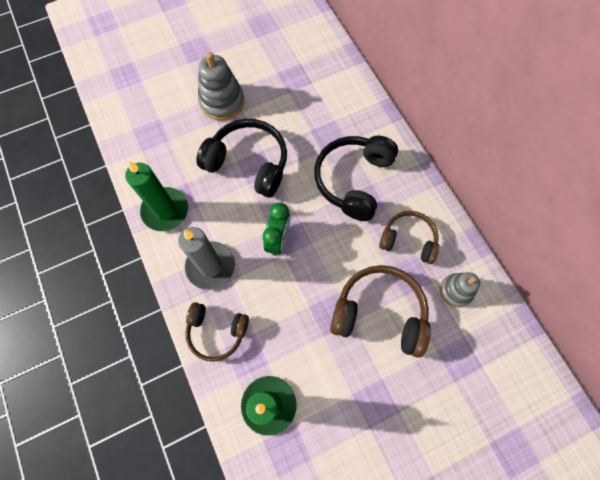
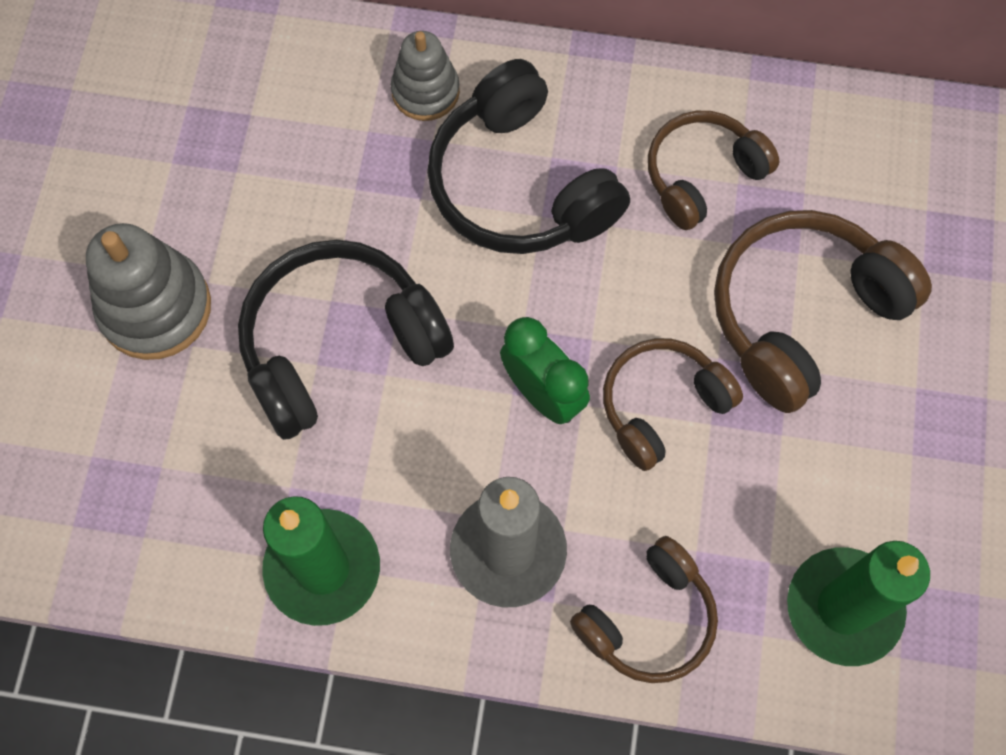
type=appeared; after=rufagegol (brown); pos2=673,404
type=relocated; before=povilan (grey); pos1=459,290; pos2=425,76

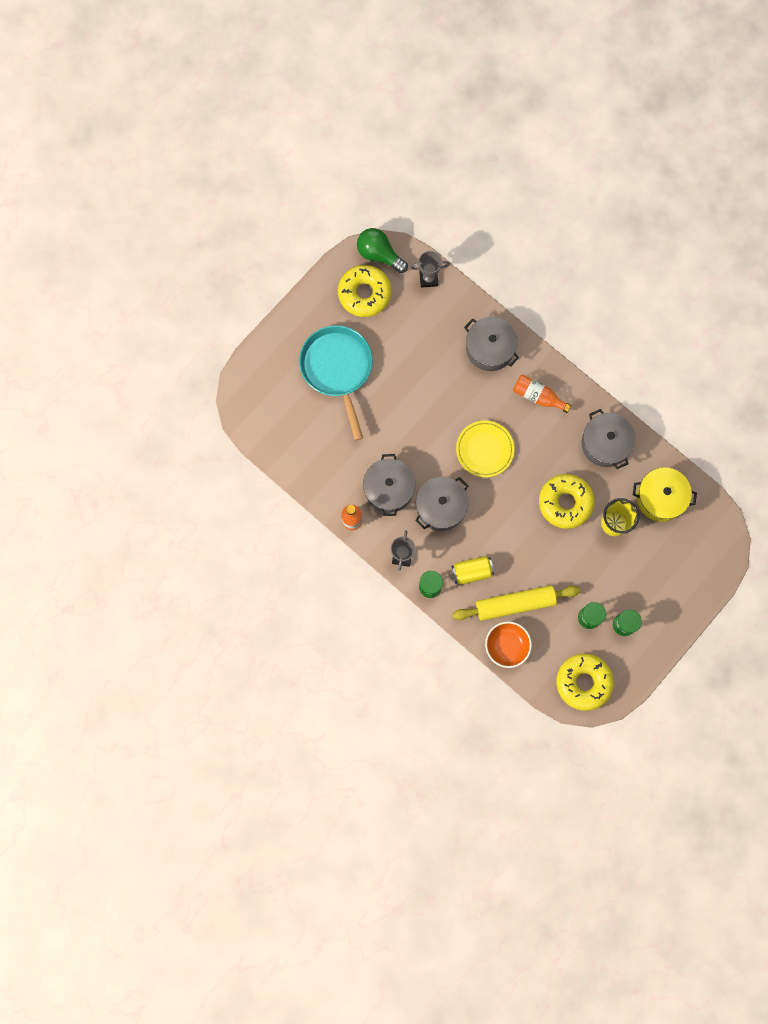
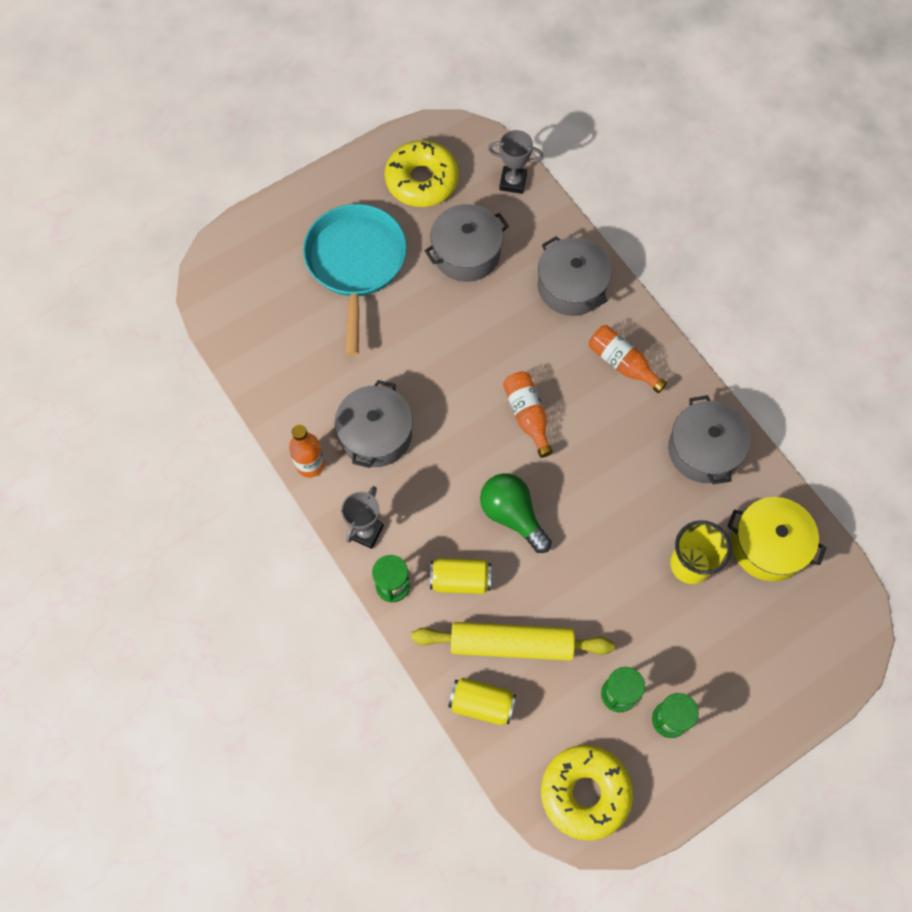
type=missing; before=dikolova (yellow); pos1=567,501
type=relocated; before=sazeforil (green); pos1=382,250; pos2=516,513
type=relocated; before=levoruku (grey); pos1=442,504; pos2=467,243
type=exchanged; before=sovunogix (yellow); after=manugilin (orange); pos1=485,448; pos2=528,415
type=exchanged; before=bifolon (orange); after=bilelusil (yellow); pos1=508,644; pos2=482,701

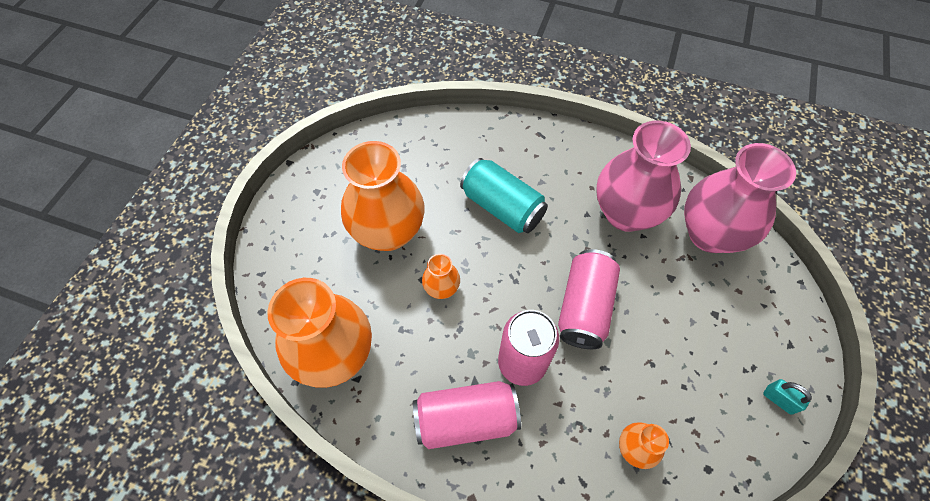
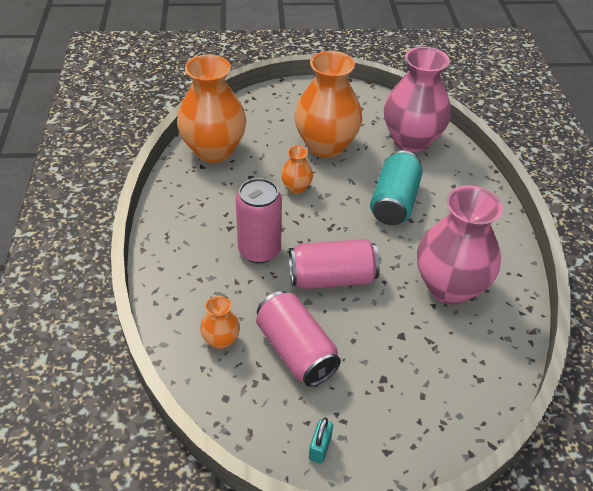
type=relocated; before=bilelusil (pink); pos1=467,415; pos2=298,339
type=relocated; before=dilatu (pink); pos1=740,198; pos2=417,99

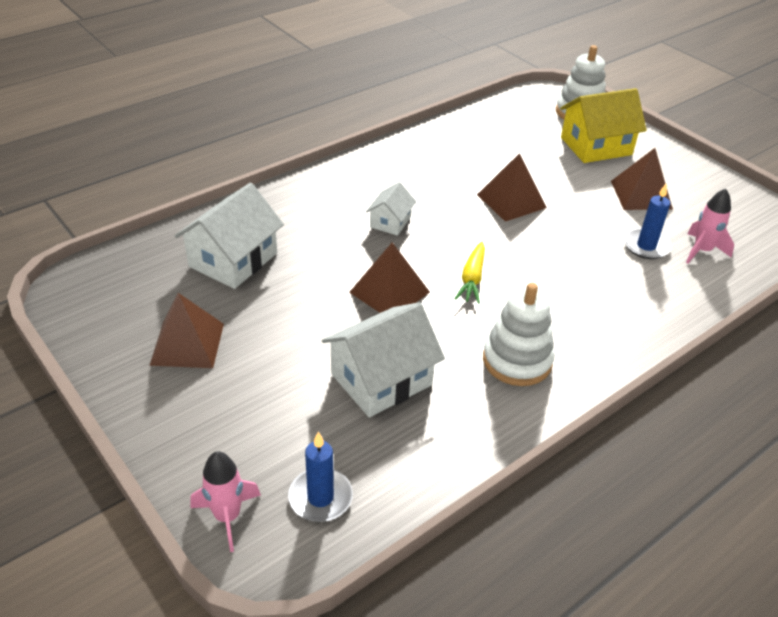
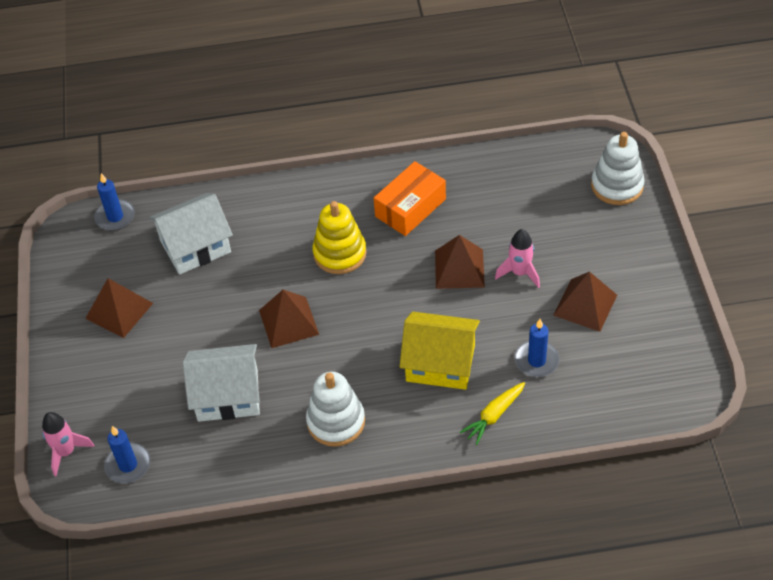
type=appeared; after=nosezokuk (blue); pos2=114,202
type=appeared; after=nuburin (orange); pos2=410,198
type=relocated; before=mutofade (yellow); pos1=469,273; pos2=492,413
type=relocated; before=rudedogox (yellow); pos1=603,125; pos2=439,351
type=relocated; before=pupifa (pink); pos1=710,226; pos2=517,258
type=exchanged; before=rudedogox (white); after=povilan (yellow); pos1=391,209; pos2=339,237

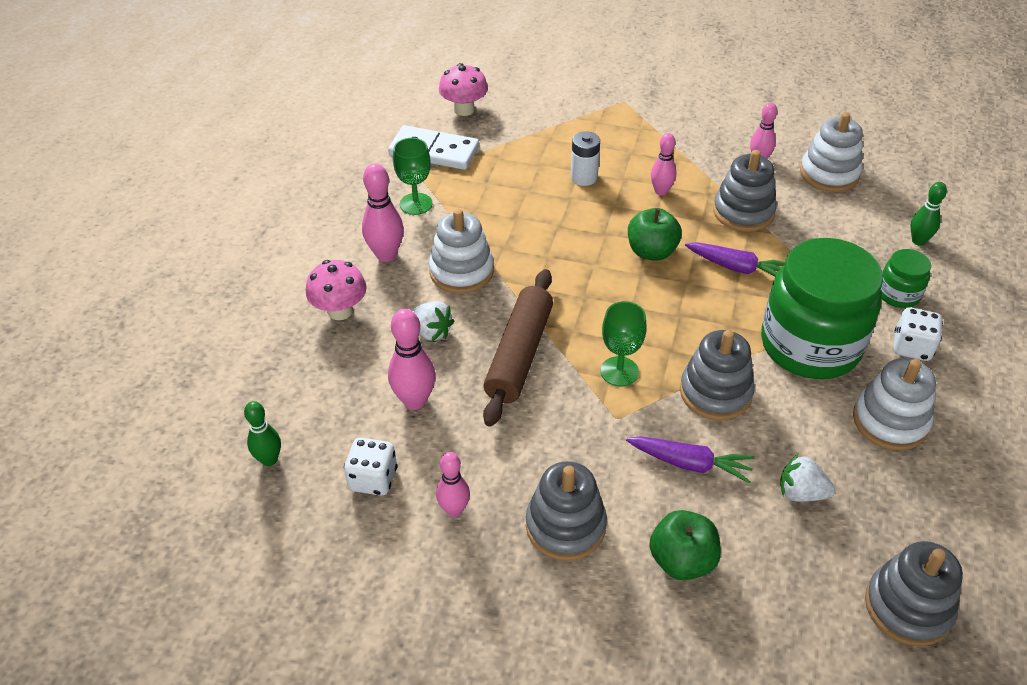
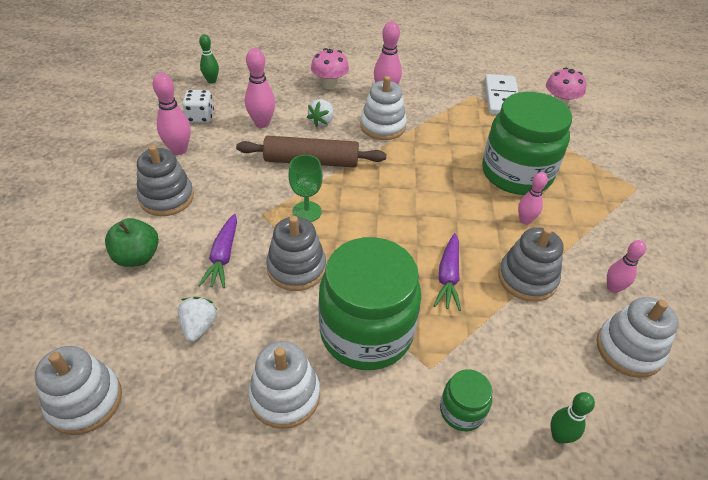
type=missing; before=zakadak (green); pos1=412,176
type=missing; before=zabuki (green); pos1=655,234
type=missing; before=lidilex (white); pos1=918,334
type=exchanged; before=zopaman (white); after=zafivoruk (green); pos1=585,158; pos2=527,143
type=colour; before=povilan (grey); after=povilan (white); pos1=914,593; pos2=78,390
type=size; before=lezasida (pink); pos1=453,484; pos2=172,114; scale=1.51

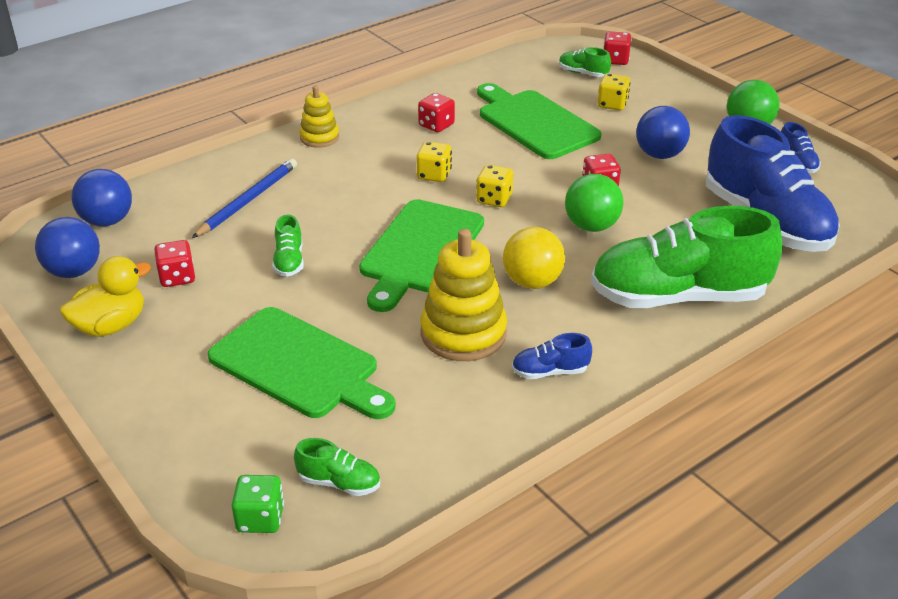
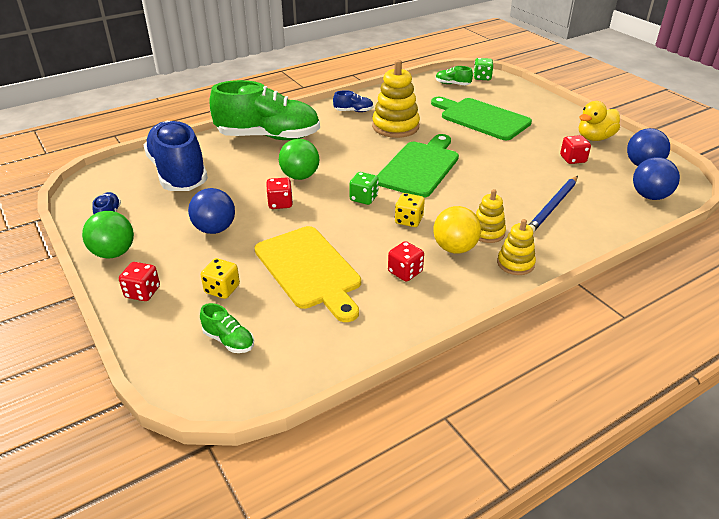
type=missing; before=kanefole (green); pos1=288,245
type=appeared; after=povilan (yellow); pos2=491,216
type=relocated; before=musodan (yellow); pos1=534,258; pos2=457,229
type=relocated; before=lidilex (red); pos1=617,48; pos2=139,281
type=colour; before=lidilex (yellow); after=lidilex (green); pos1=494,186; pos2=364,188
type=colour; before=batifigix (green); after=batifigix (yellow); pos1=539,121; pos2=307,274

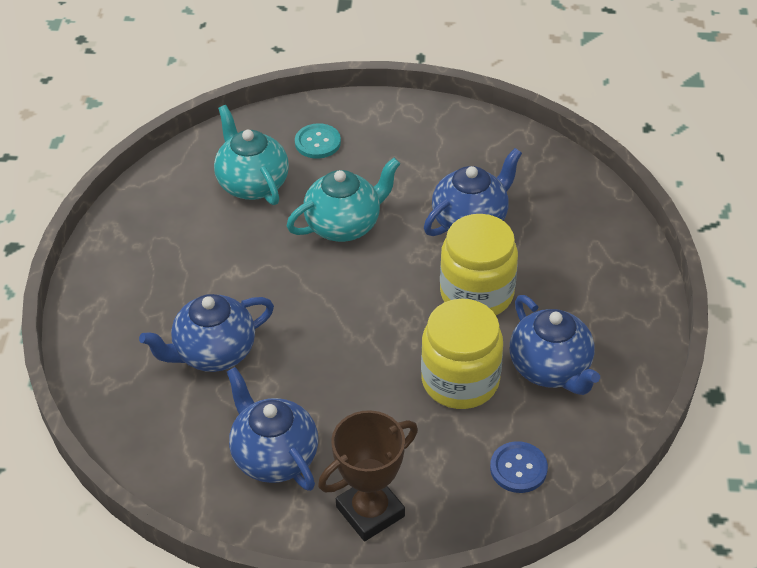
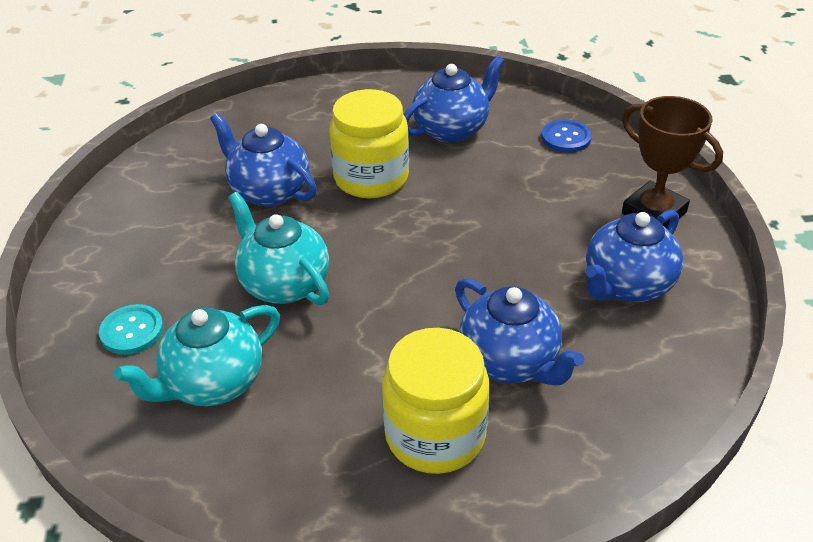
type=relocated; before=zafivoruk (yellow); pos1=462,354; pos2=436,401

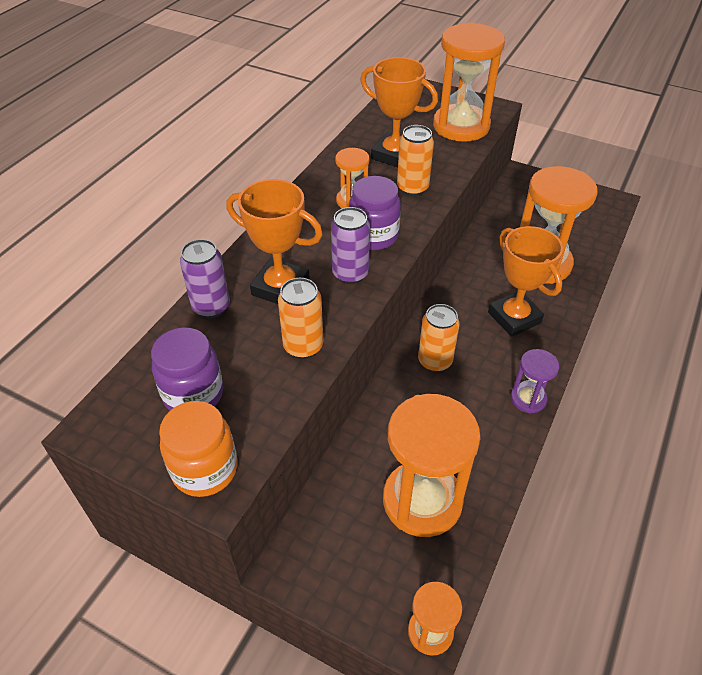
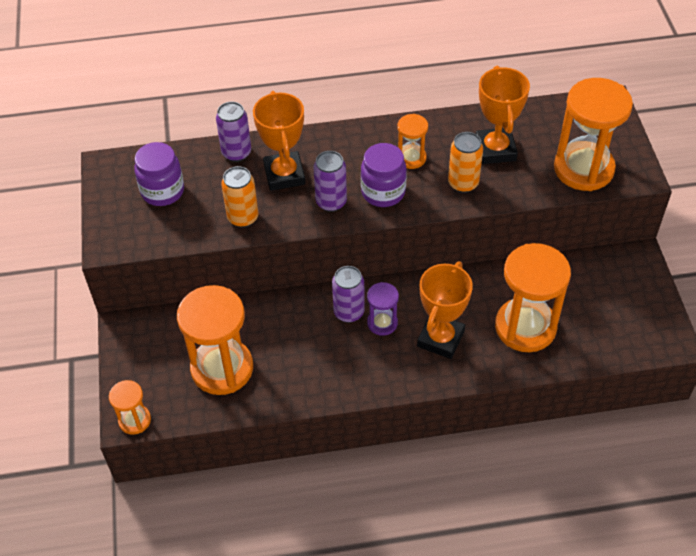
type=missing; before=zafivoruk (orange); pos1=198,449
type=relocated; before=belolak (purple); pos1=535,381; pos2=383,309
type=colour; before=bilelusil (orange); after=bilelusil (purple); pos1=439,338; pos2=348,294

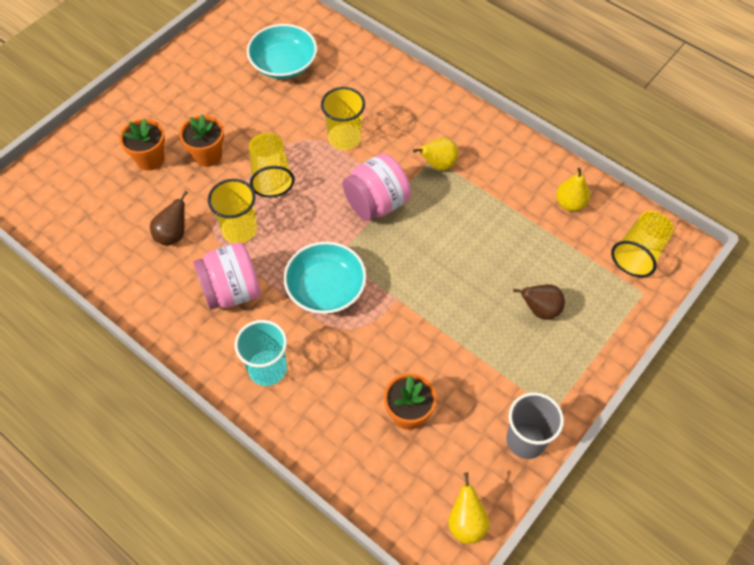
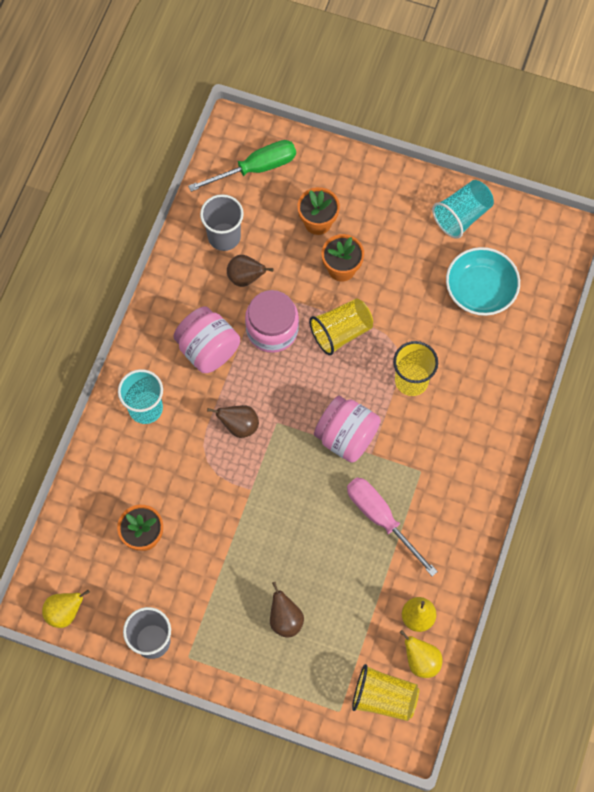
type=appeared; after=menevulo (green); pos2=242,166
type=appeared; after=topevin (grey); pos2=222,222
type=appeared; after=menevulo (pink); pos2=392,526
type=appeared; after=topevin (turquoise); pos2=463,209
type=relocated; before=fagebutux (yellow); pos1=435,154; pos2=421,654
type=exchanged; before=topevin (yellow); after=zafivoruk (pink); pos1=232,211; pos2=272,321
type=exchanged; before=bifolon (turquoise); after=fagebutux (brown); pos1=325,277; pos2=233,421

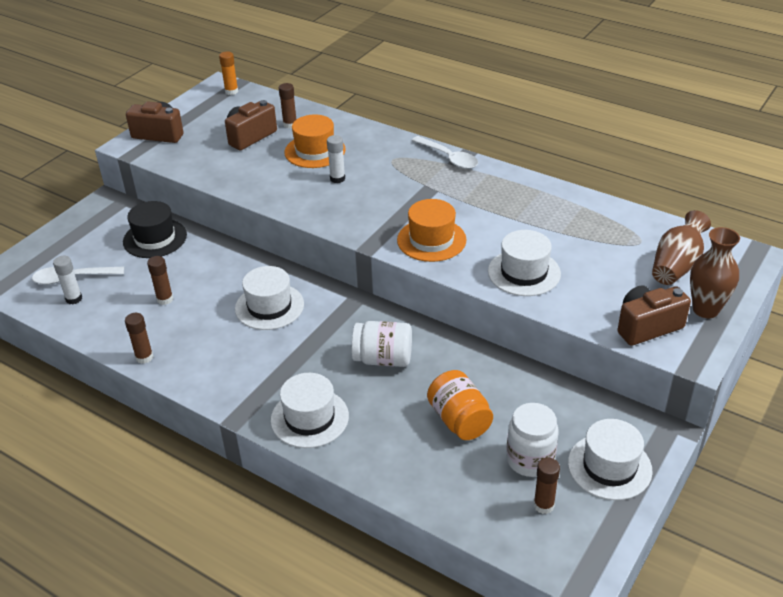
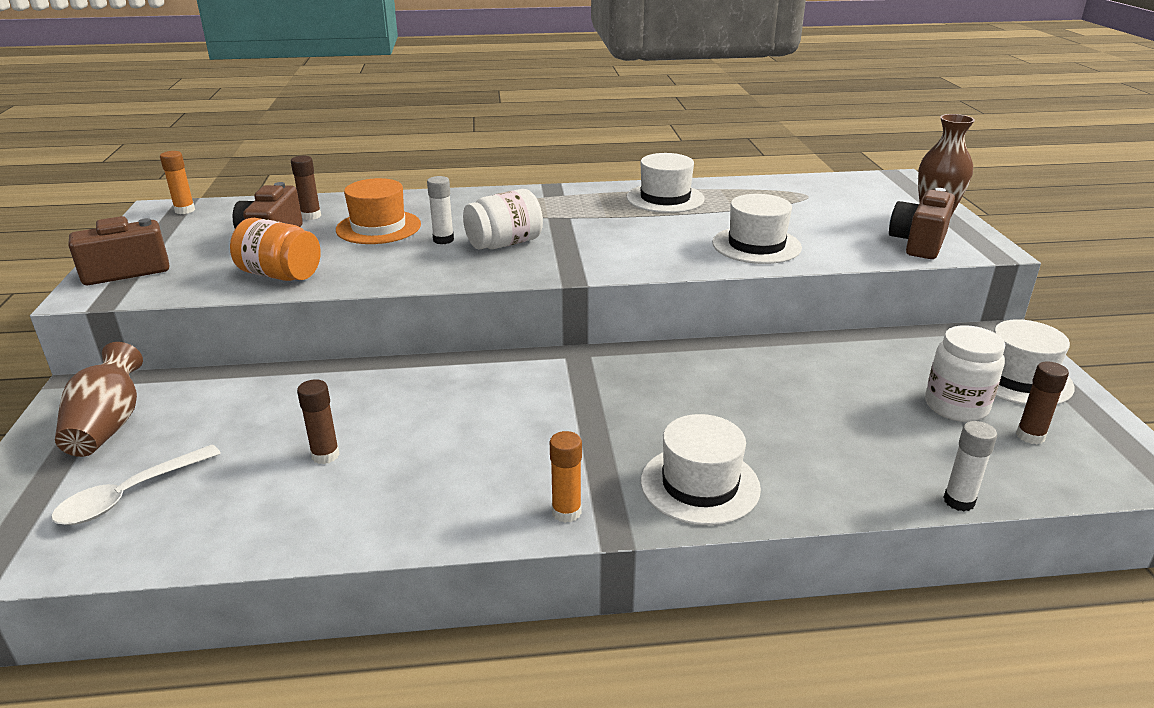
type=missing; before=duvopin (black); pos1=155,229
type=missing; before=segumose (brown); pos1=139,338
type=missing; before=duvopin (orange); pos1=432,230
type=missing; before=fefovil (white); pos1=444,152
type=appeared; after=segumose (orange); pos2=566,477
type=relocated; before=segumose (white); pos1=67,280; pos2=970,466
type=relocated; before=duvopin (white); pos1=269,298; pos2=665,183
type=relocated; before=zafivoruk (white); pos1=382,344; pos2=503,219
type=relocated; before=zafivoruk (orange); pos1=460,405; pos2=275,249
type=relocated; before=dilatu (brown); pos1=681,247; pos2=99,399

